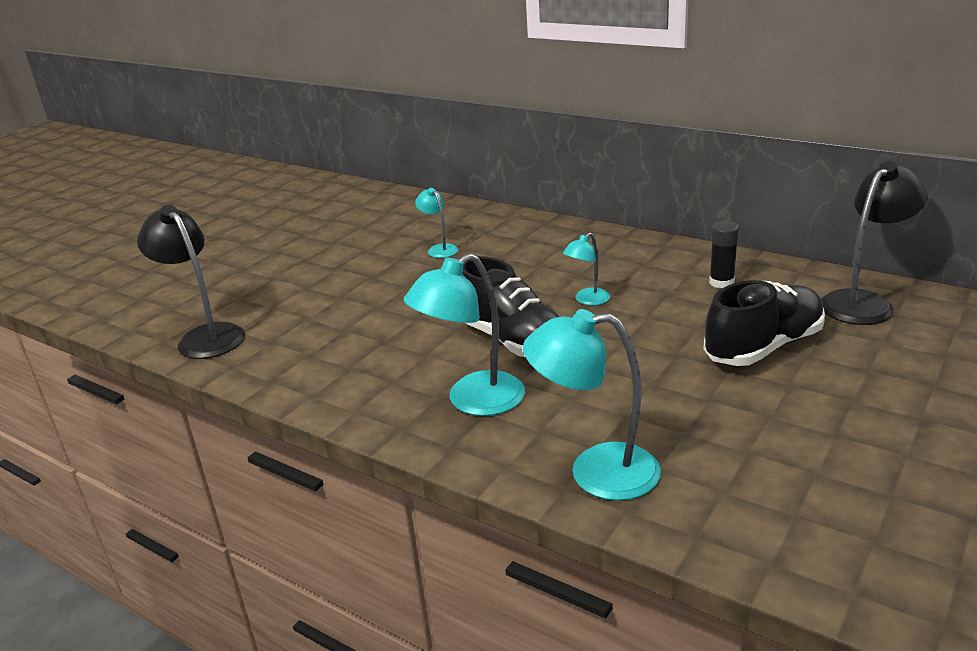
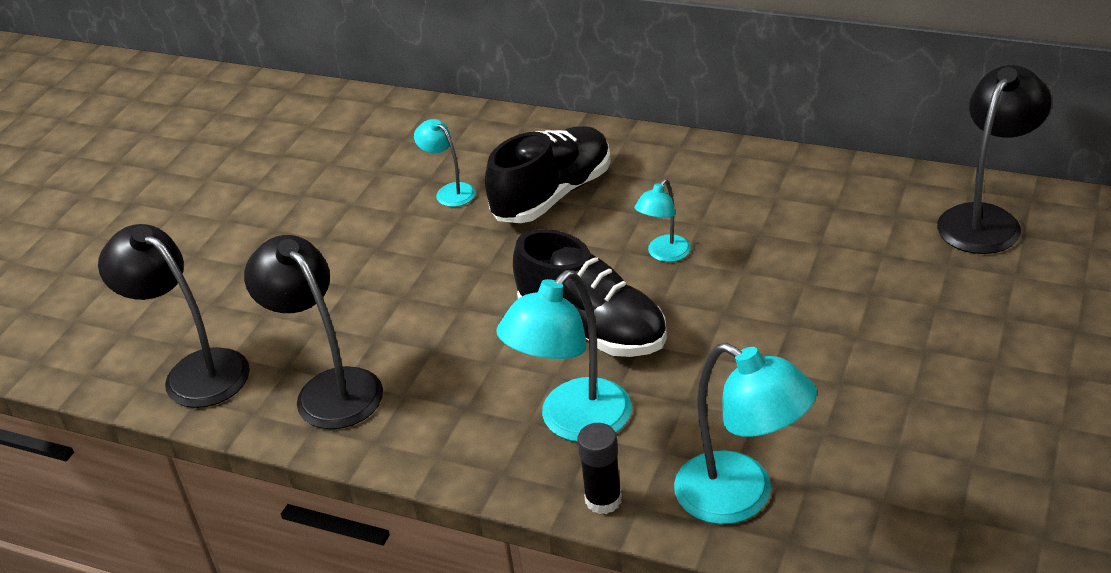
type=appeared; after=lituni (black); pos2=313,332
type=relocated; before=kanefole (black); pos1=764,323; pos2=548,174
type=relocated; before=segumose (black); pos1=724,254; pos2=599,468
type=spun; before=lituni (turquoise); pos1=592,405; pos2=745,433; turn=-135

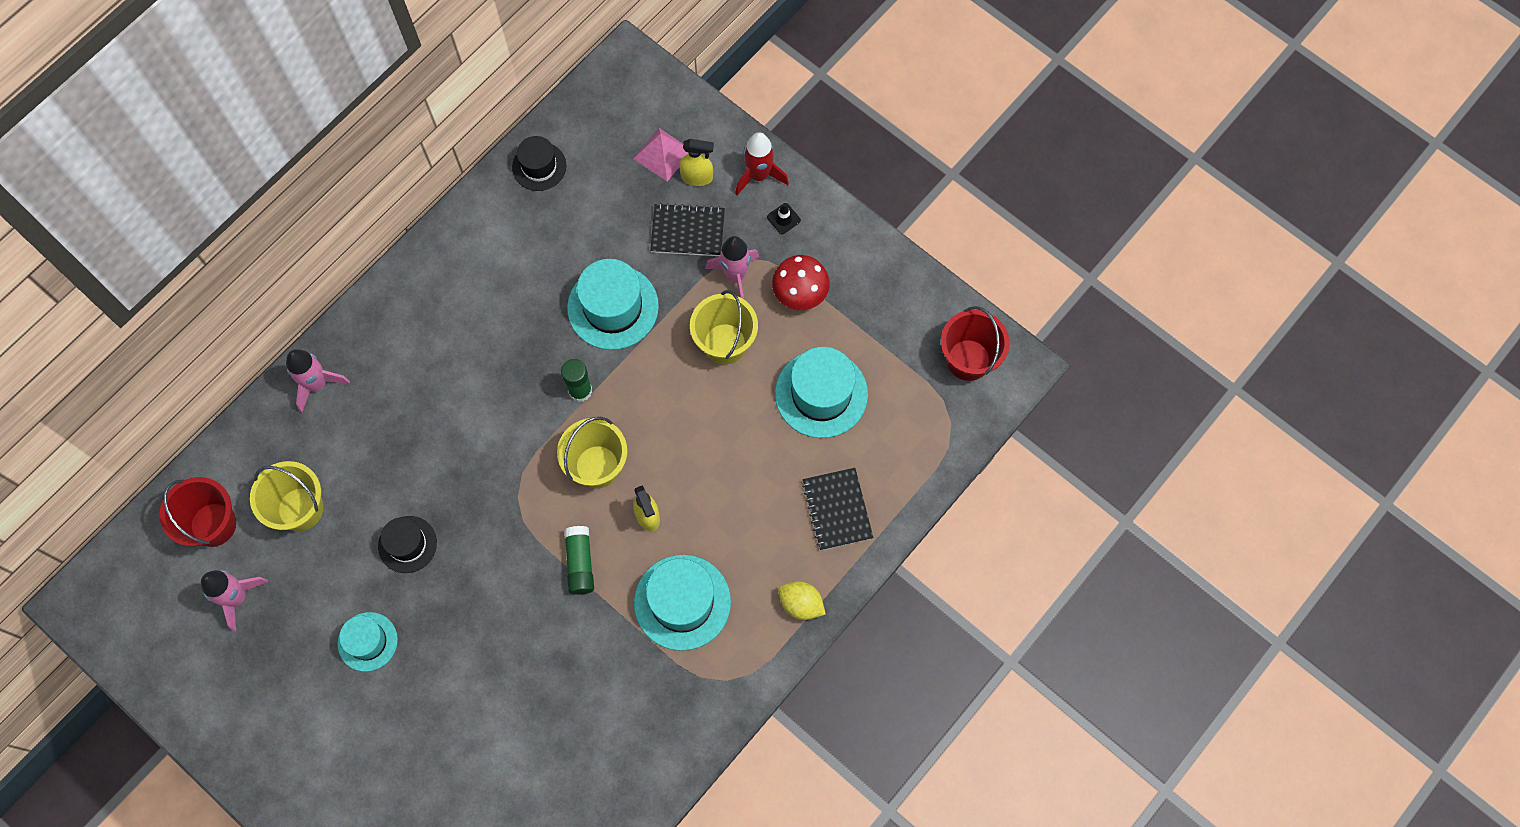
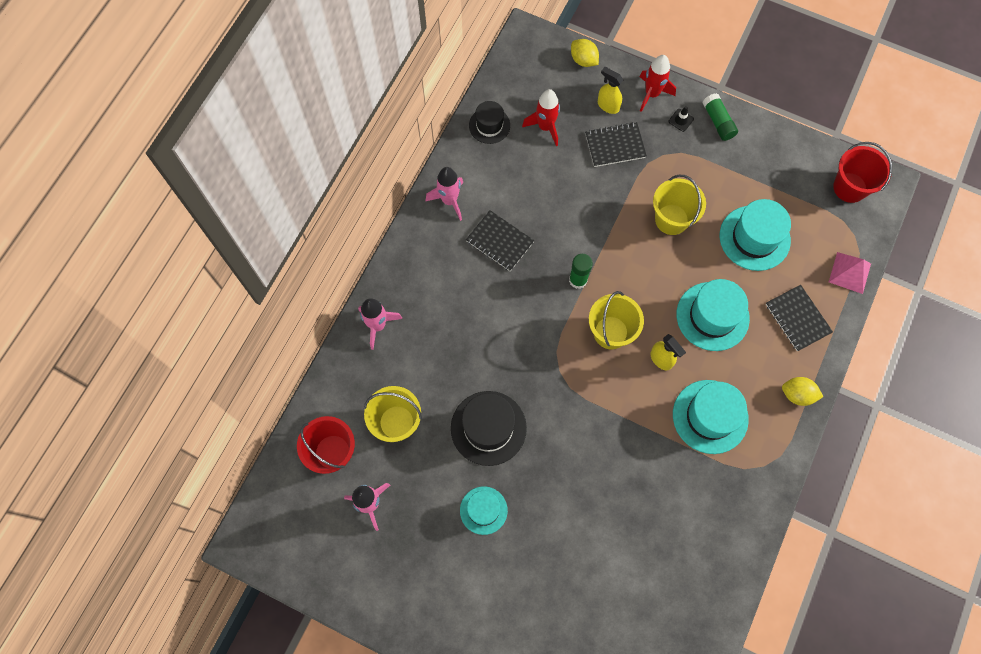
type=missing; before=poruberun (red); pos1=801,282
type=appeared; after=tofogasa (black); pos2=500,240
type=appeared; after=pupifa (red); pos2=541,117
type=appeared; after=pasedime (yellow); pos2=585,53
type=relocated; before=segumose (green); pos1=579,560; pos2=720,117
type=relocated; before=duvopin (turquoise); pos1=613,304; pos2=713,315
type=relocated; before=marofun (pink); pos1=660,155; pos2=850,273
type=relocated; before=pupifa (pink); pos1=732,267; pos2=444,194
type=spun; before=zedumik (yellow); pos1=696,162; pos2=610,90; turn=-135
type=size; before=duvopin (black); pos1=407,544; pos2=489,428; scale=1.64

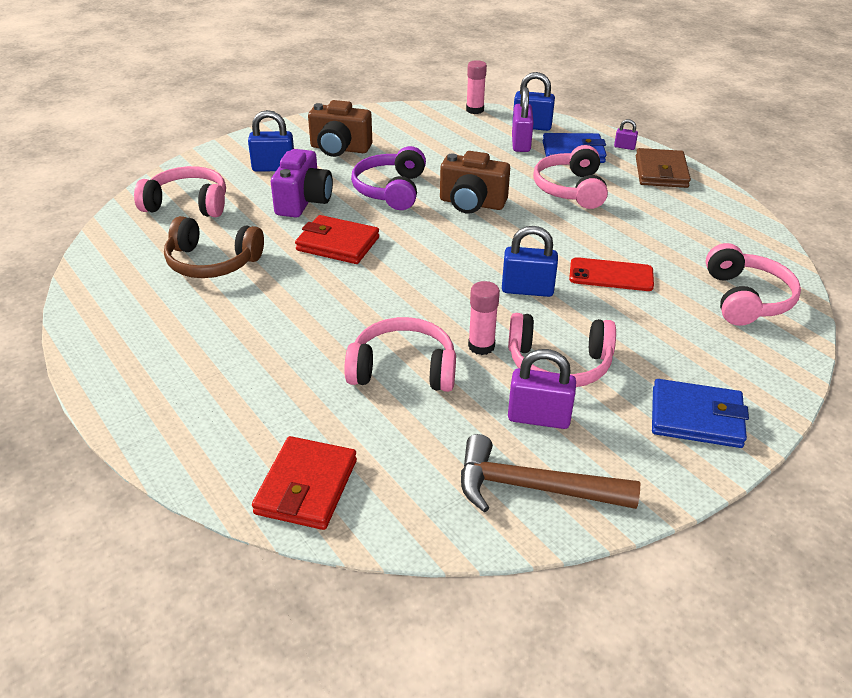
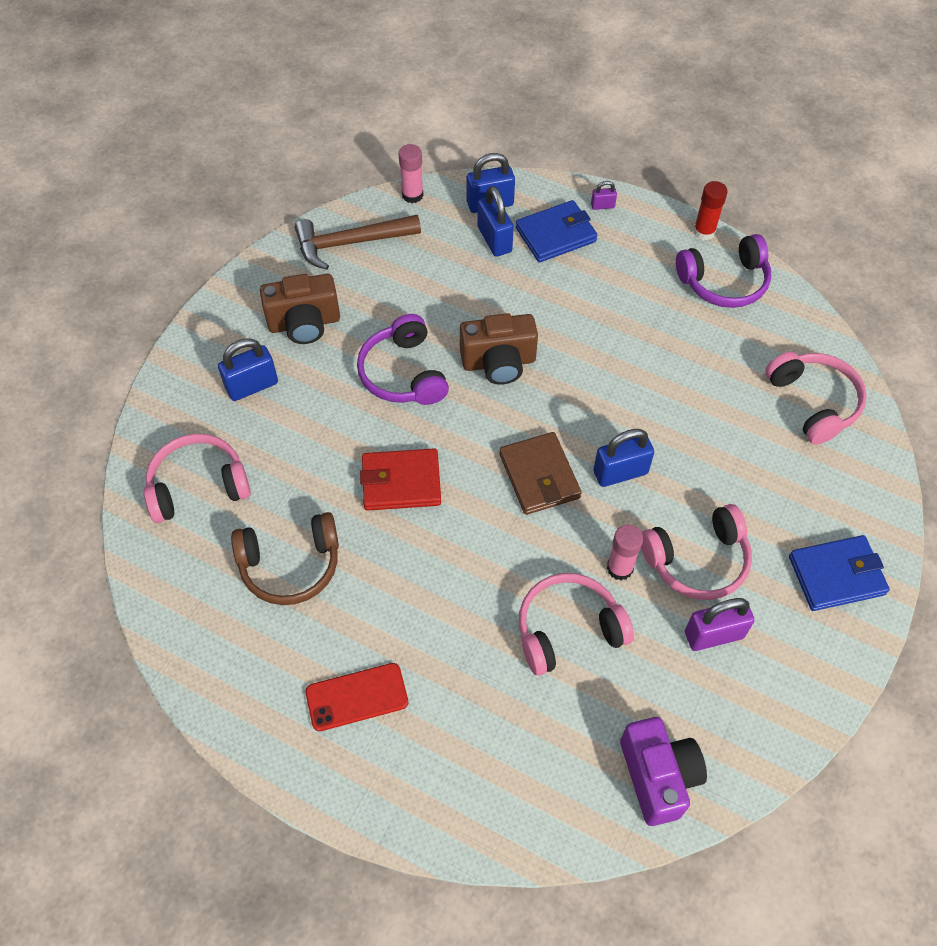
type=missing; before=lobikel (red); pos1=304,483
type=missing; before=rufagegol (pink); pos1=570,177
type=appeared; after=rufagegol (purple); pos2=723,271
type=appeared; after=segumose (red); pos2=710,210
type=relocated; before=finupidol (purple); pos1=302,183; pos2=663,771
type=relocated; before=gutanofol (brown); pos1=550,473; pos2=358,242
type=relocated; before=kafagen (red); pos1=611,274; pos2=356,697
type=relocated; before=lobikel (brown); pos1=663,168; pos2=540,473
type=colour; before=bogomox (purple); after=bogomox (blue); pos1=523,119; pos2=496,221

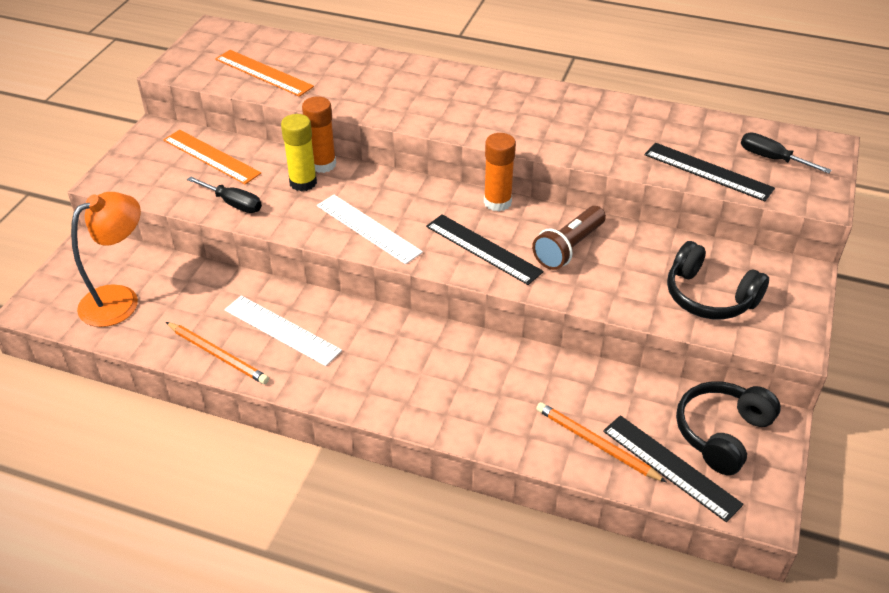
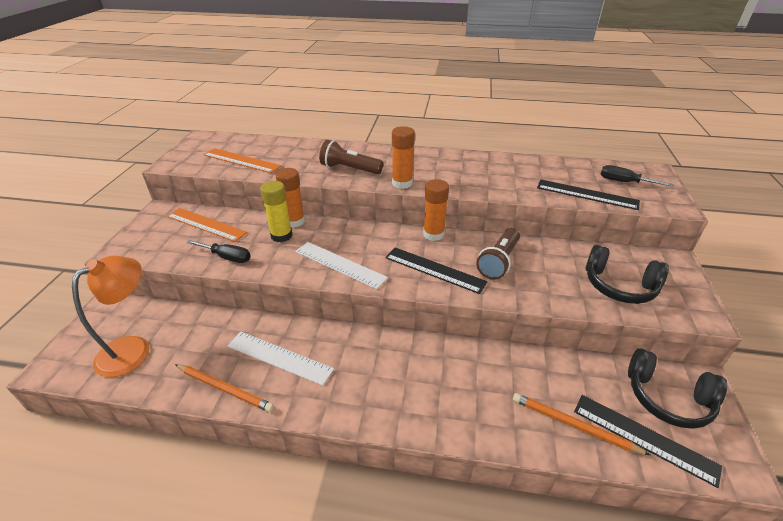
type=appeared; after=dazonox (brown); pos2=351,157
type=appeared; after=segumose (orange); pos2=403,157
type=spun; before=rufagegol (black); pos1=728,428; pos2=677,388; turn=-90

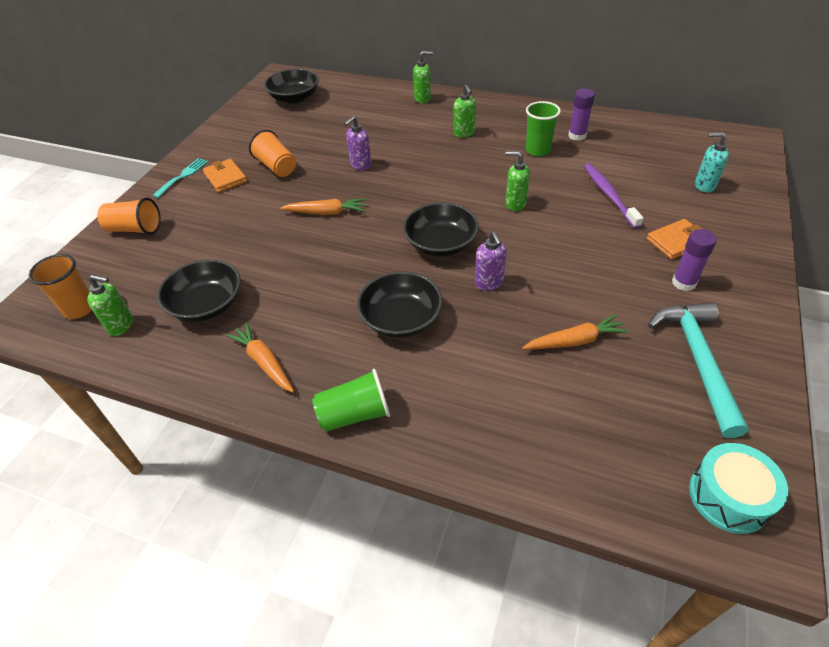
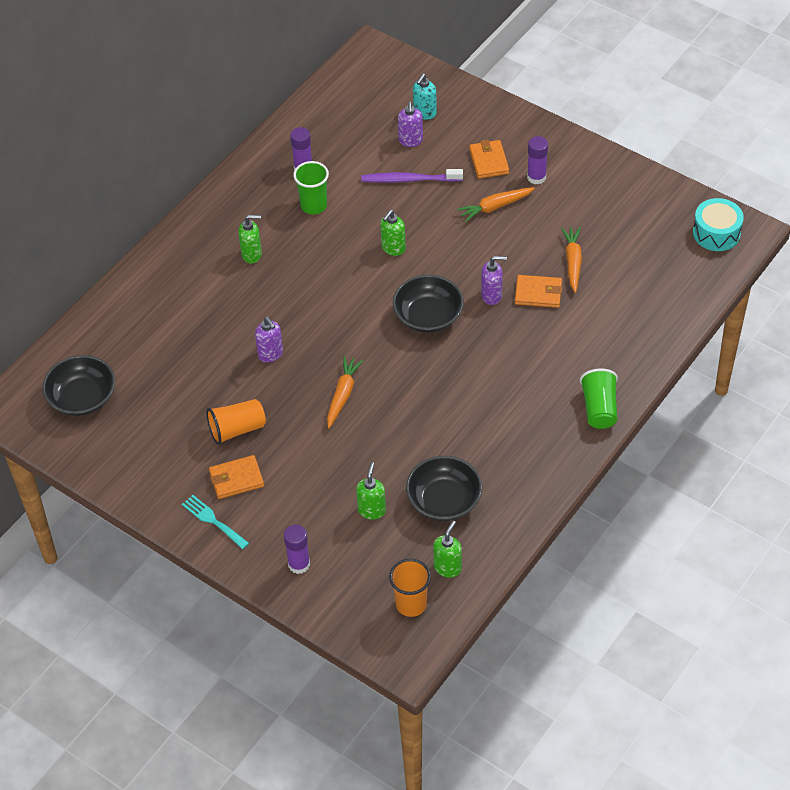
type=missing; before=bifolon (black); pos1=400,304
type=missing; before=gutanofol (turquoise); pos1=698,370
type=appeared; after=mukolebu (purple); pos2=410,124
type=appeared; after=lobikel (orange); pos2=539,291
type=relocated; before=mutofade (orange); pos1=260,357; pos2=496,204
type=relocated; before=mukolebu (green); pos1=423,77; pos2=371,490
type=exchanged; before=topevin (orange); after=segumose (purple); pos1=129,216; pos2=297,549

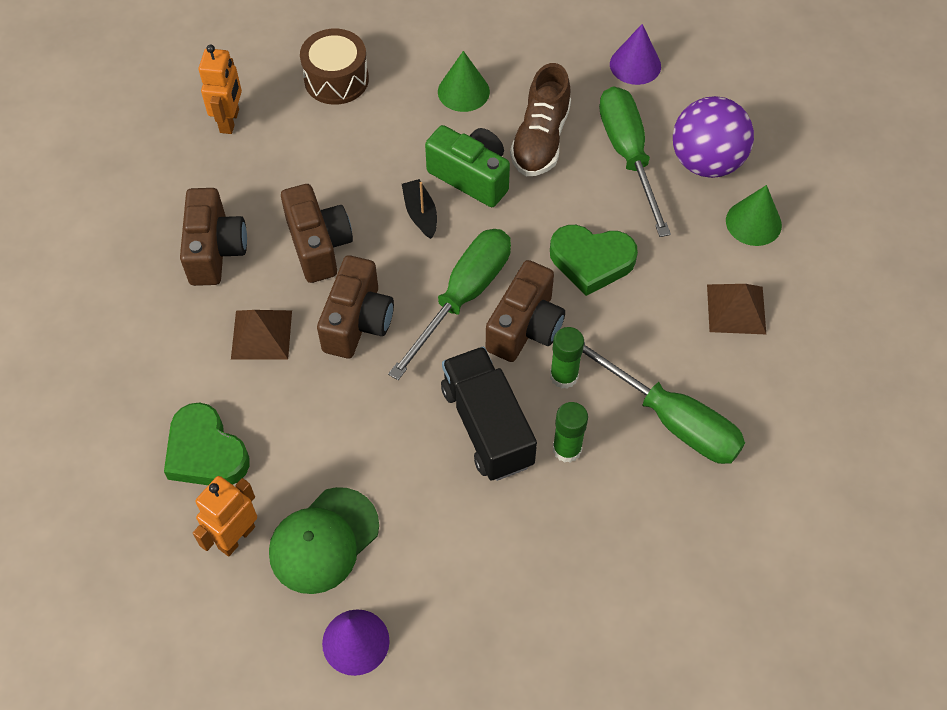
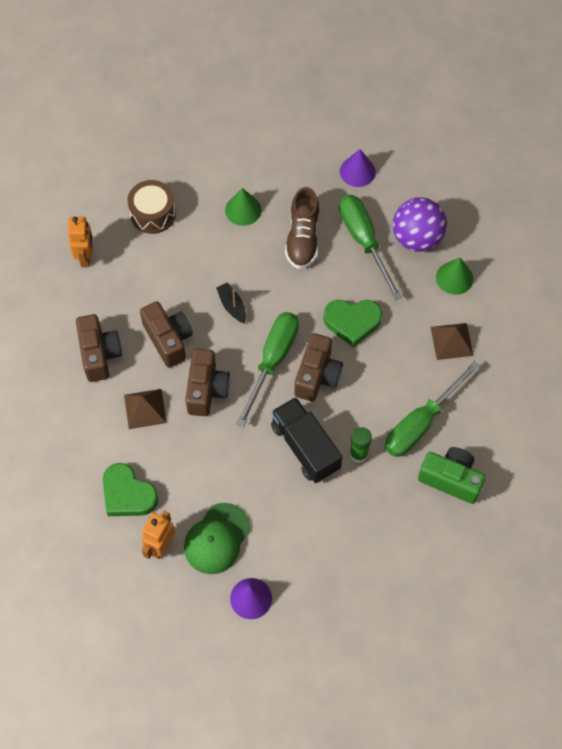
type=missing; before=segumose (green); pos1=567,358
type=relocated; before=finupidol (green); pos1=467,166; pos2=452,475
type=spun; before=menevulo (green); pos1=664,403; pos2=432,409; turn=105

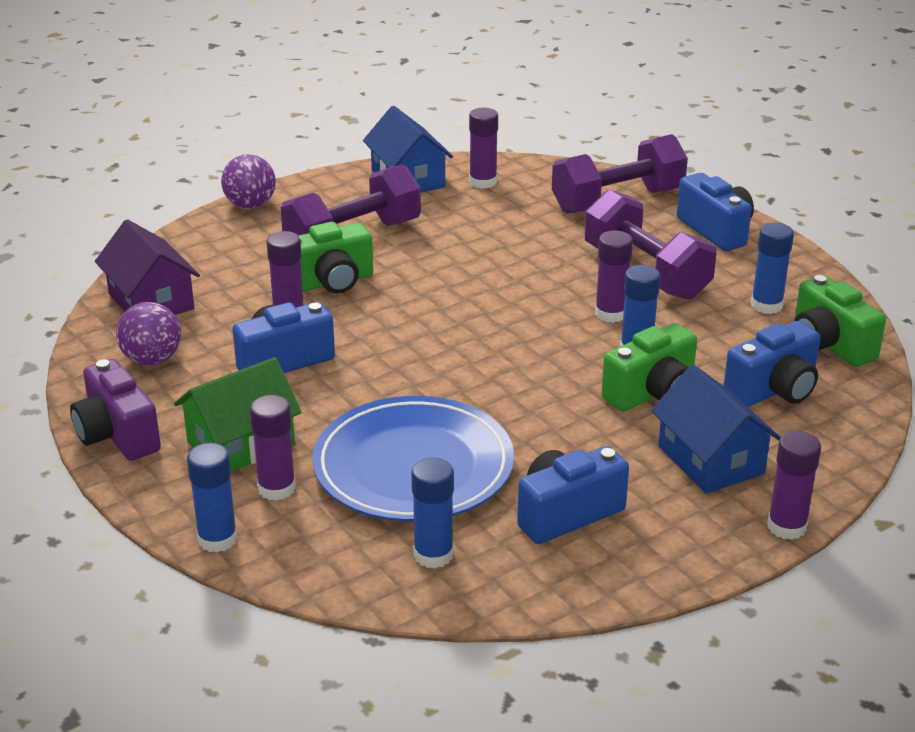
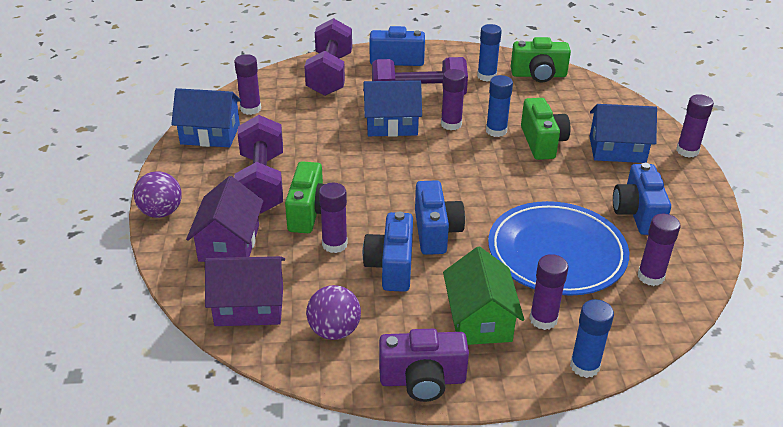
type=appeared; after=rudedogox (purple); pos2=224,219
type=appeared; after=rudedogox (blue); pos2=392,108
type=relocated; before=finupidol (blue); pos1=772,364; pos2=440,217
type=colour; before=segumose (blue); after=segumose (purple); pos1=432,512; pos2=659,250

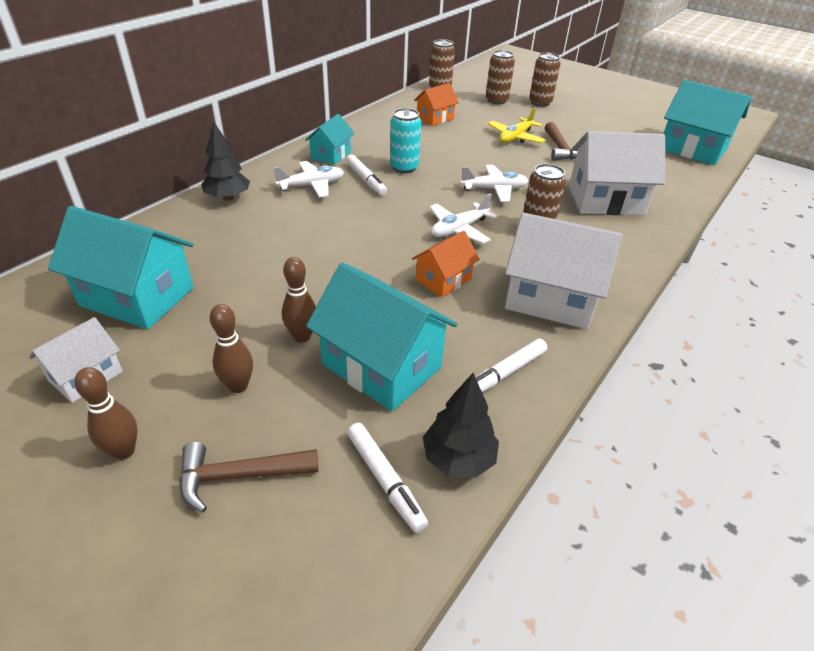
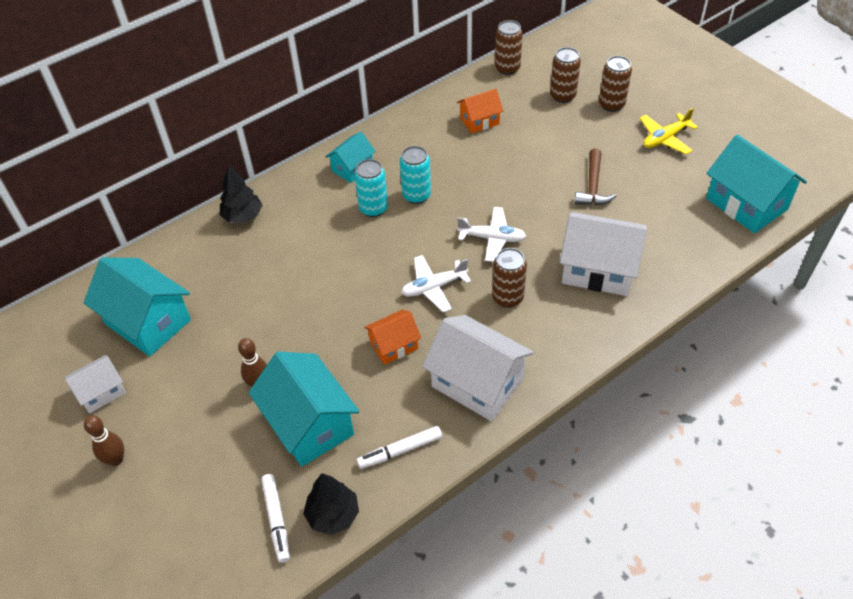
type=missing; before=gutanofol (brown); pos1=248,477
type=missing; before=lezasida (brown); pos1=231,348
type=missing; before=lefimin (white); pos1=309,179
type=relocated; before=lefimin (yellow); pos1=517,125; pos2=669,131
type=exchanged; before=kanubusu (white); after=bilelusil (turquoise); pos1=366,175; pos2=371,188

